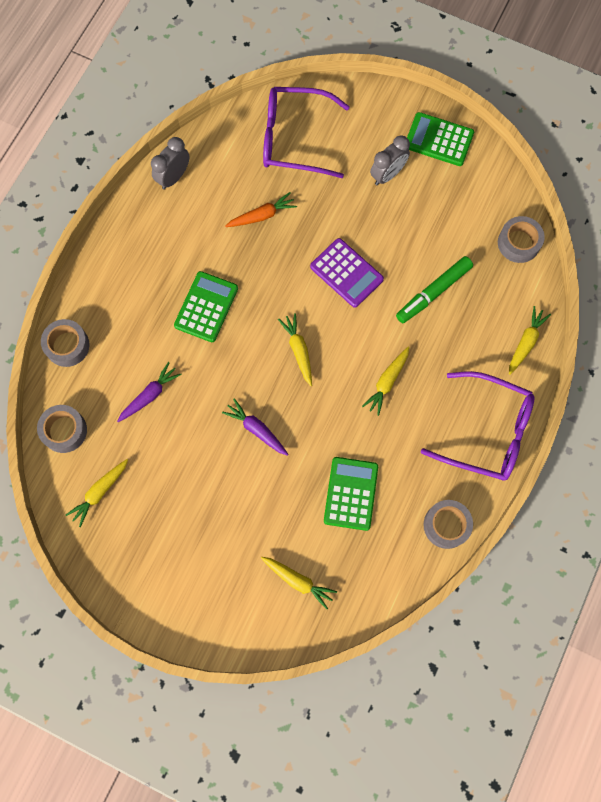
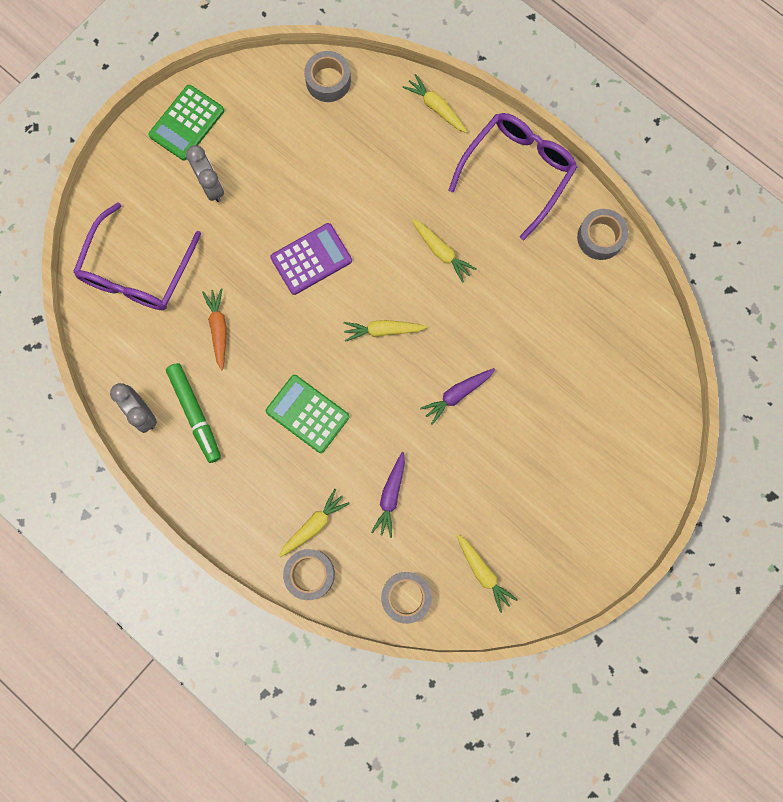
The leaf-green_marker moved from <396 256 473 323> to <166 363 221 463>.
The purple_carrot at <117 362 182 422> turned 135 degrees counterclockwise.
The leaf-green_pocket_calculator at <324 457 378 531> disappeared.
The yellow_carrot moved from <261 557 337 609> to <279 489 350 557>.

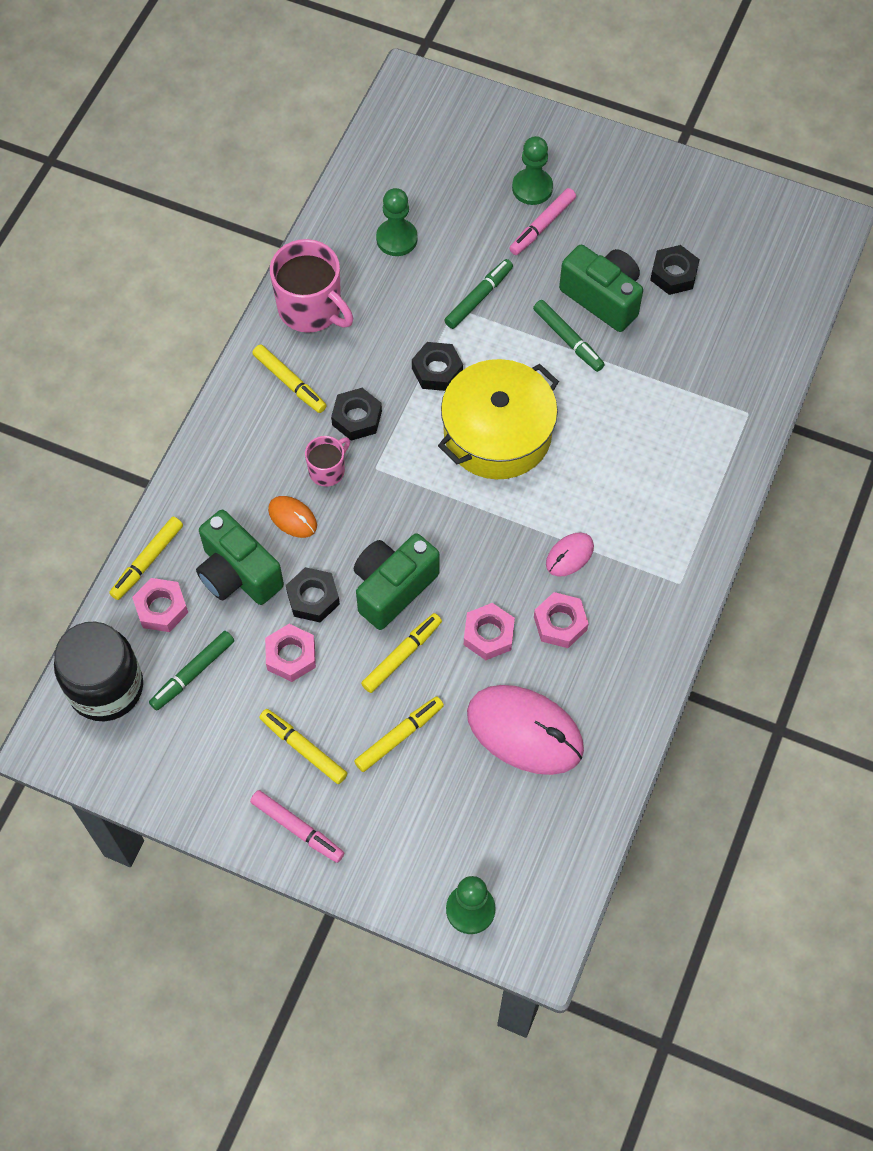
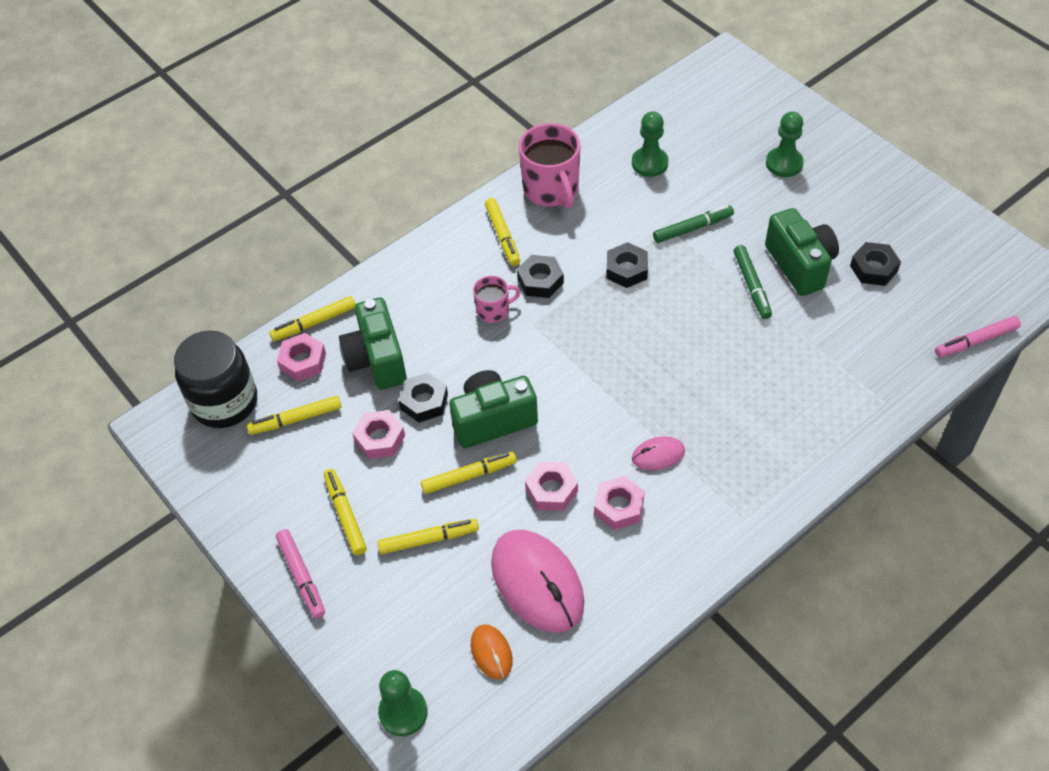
The rose-pink_marker moved from <509 188 576 255> to <935 316 1021 358>.
The yellow_stockpot at <438 359 559 479> disappeared.
The bright_orange_mouse moved from <268 496 317 538> to <471 624 513 679>.
The leaf-green_marker at <149 631 234 710> became the yellow_marker at <247 396 342 435>.

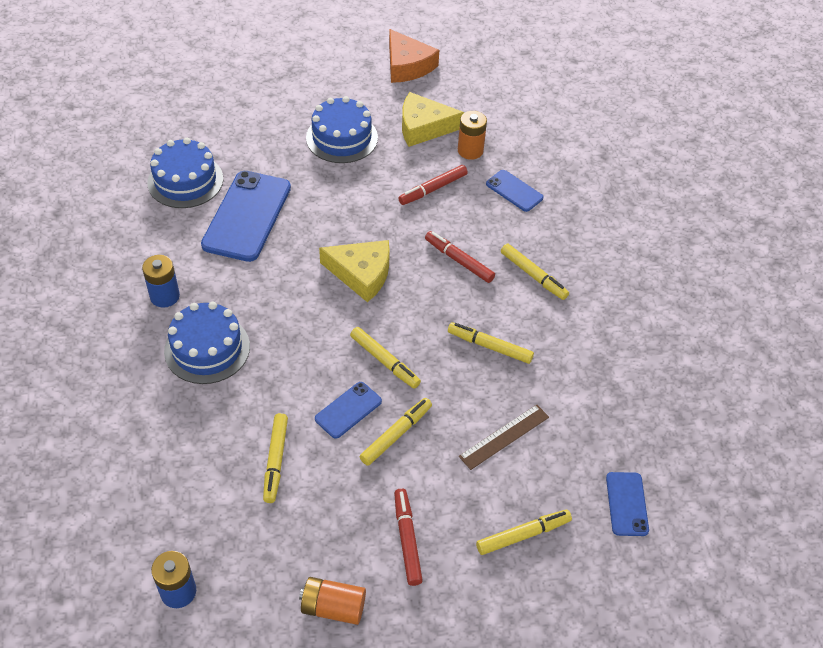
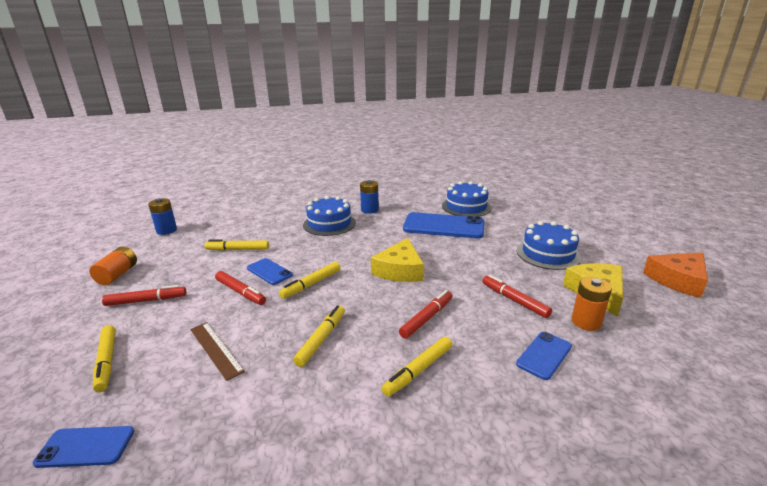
The yellow_marker at <360 398 432 466> became the red_marker at <215 271 266 305>.

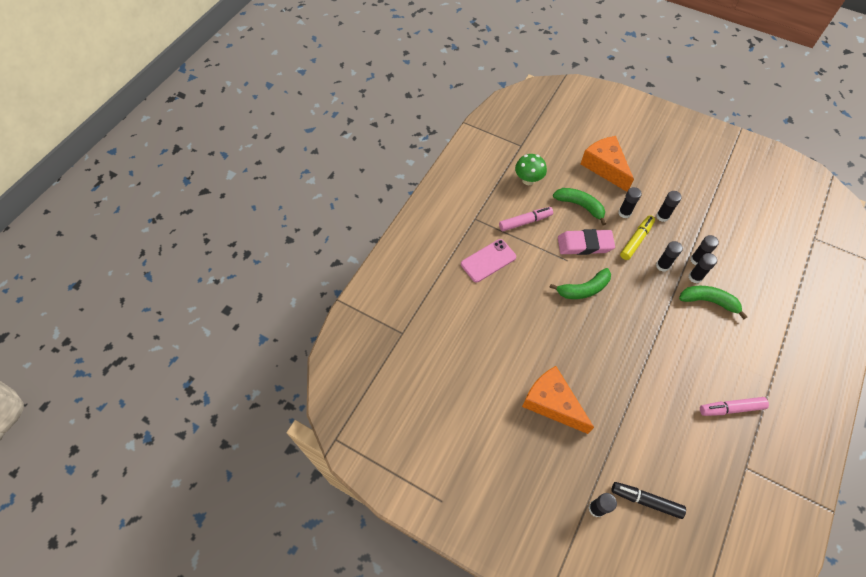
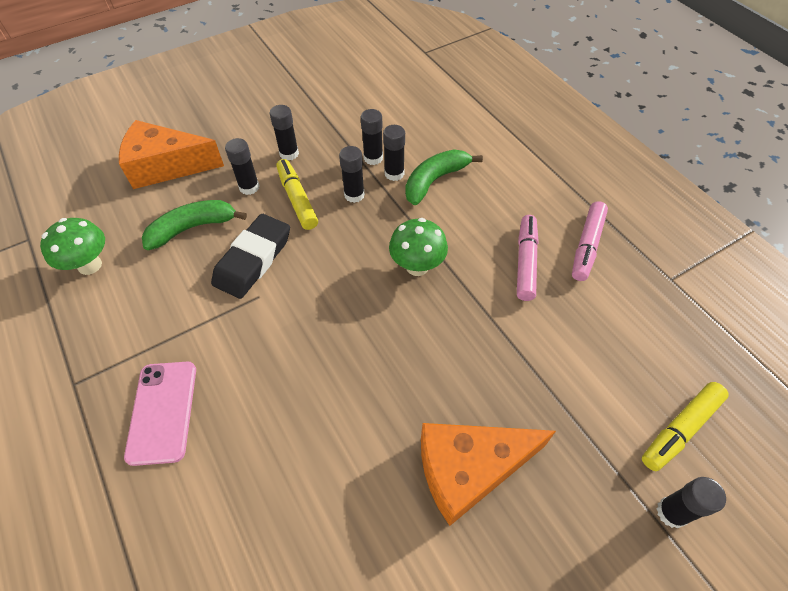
The rose-pink_marker moved from <499 207 553 231> to <517 215 539 301>.
The rose-pink_eraser at <558 229 615 255> became the jet-black_eraser at <211 214 290 299>.
The leaf-green_toy_banana at <549 268 611 299> disappeared.
The jet-black_marker at <612 482 686 519> became the yellow_marker at <642 382 729 471>.
The leaf-green_mushroom at <389 218 448 276> appeared.

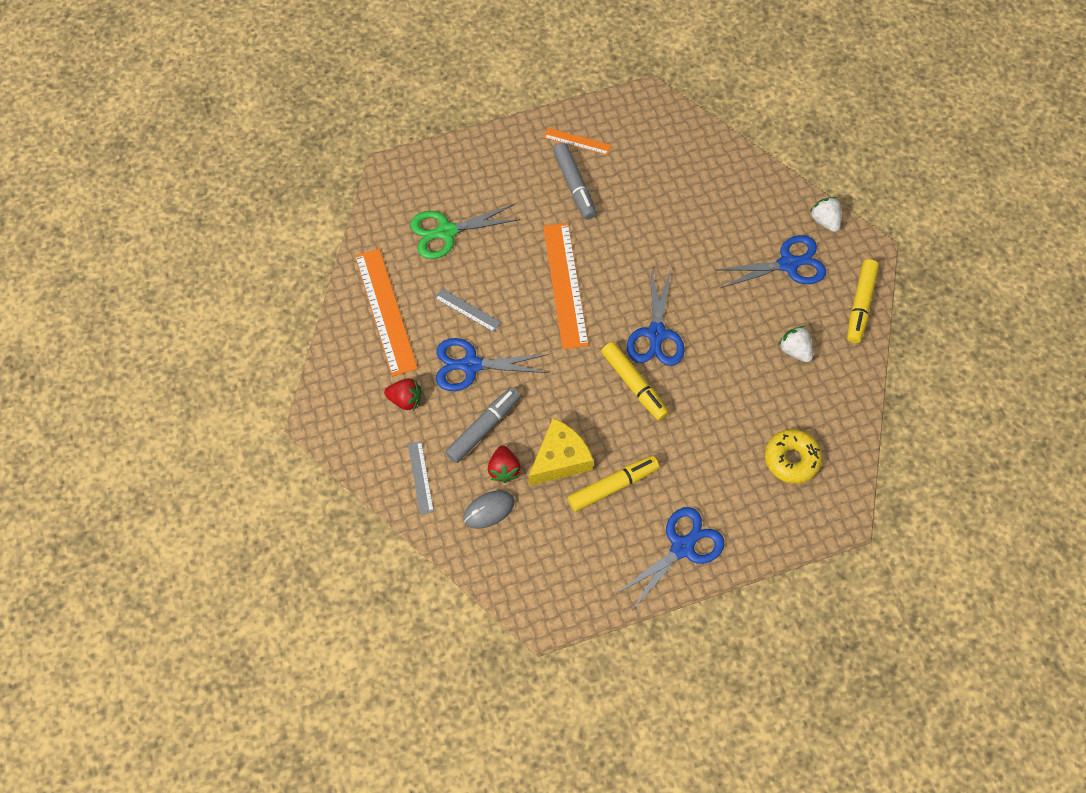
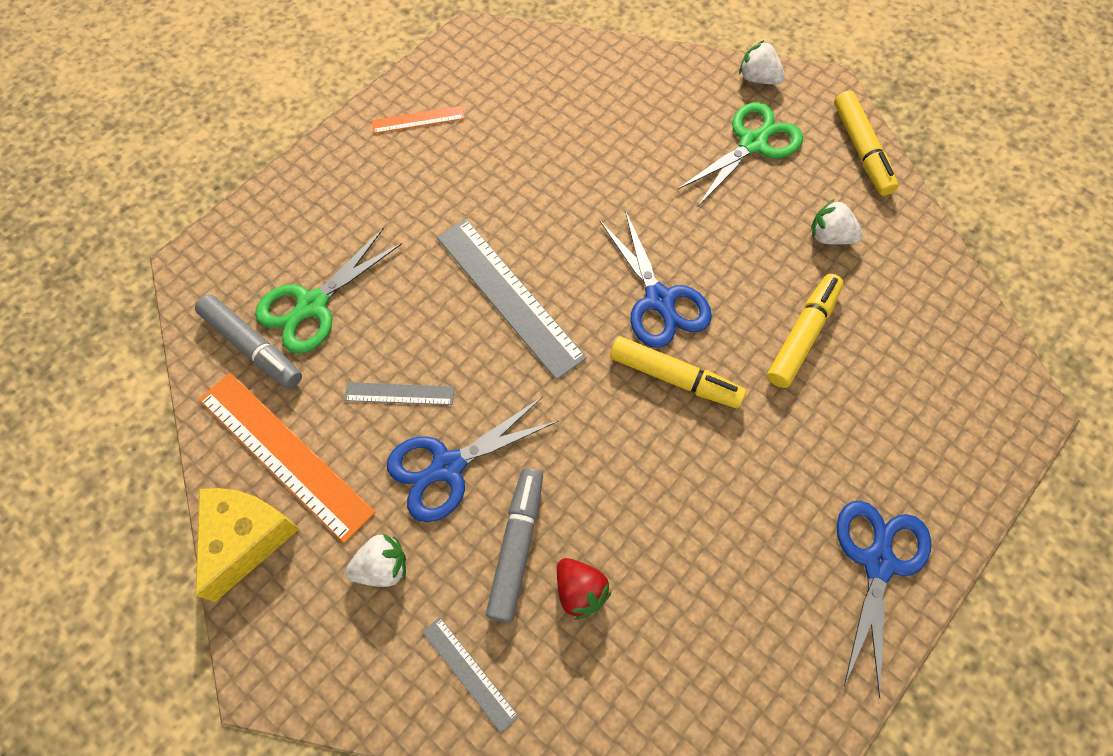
The ash-grey_marker moved from <553 143 596 220> to <195 295 302 389>.
The bright_orange_ruler at <543 223 589 349> became the ash-grey_ruler at <437 219 587 380>.
The cobalt_pair_of_scissors at <716 235 826 288> became the leaf-green_pair_of_scissors at <677 102 803 206>.
The red_strawberry at <384 378 421 411> became the white_strawberry at <345 534 406 587>.
The yellow_cheese moved from <529 418 594 486> to <196 488 299 602>.
The yellow_glazed_donut at <765 429 822 484> disappeared.
The yellow_marker moved from <568 455 659 512> to <767 274 844 388>.
The ash-grey_mouse at <463 490 515 529> disappeared.

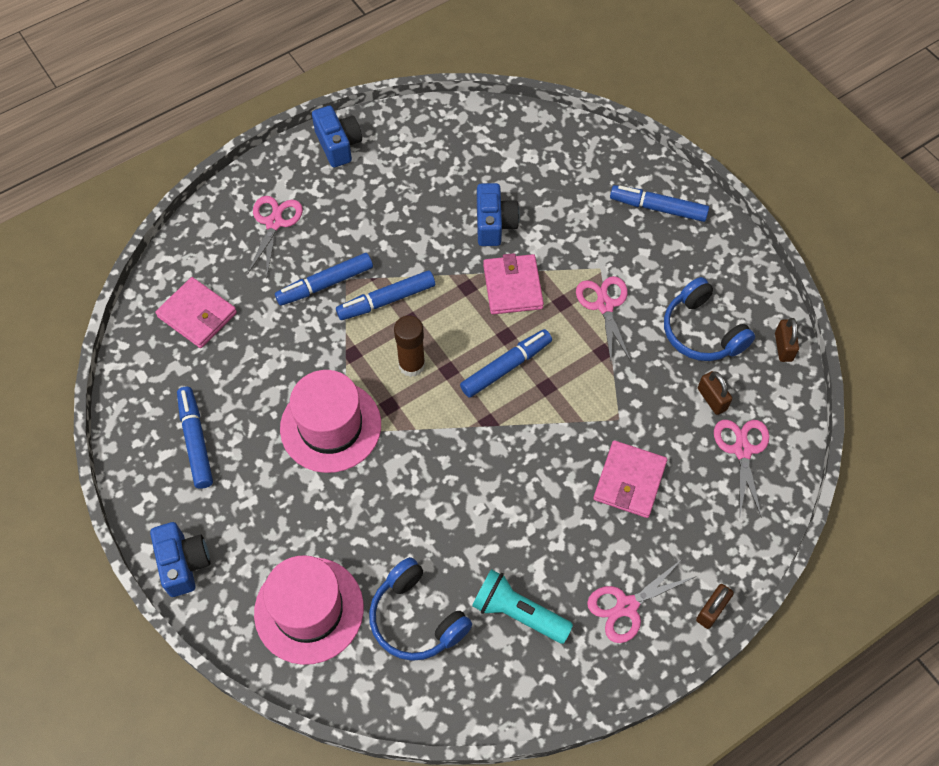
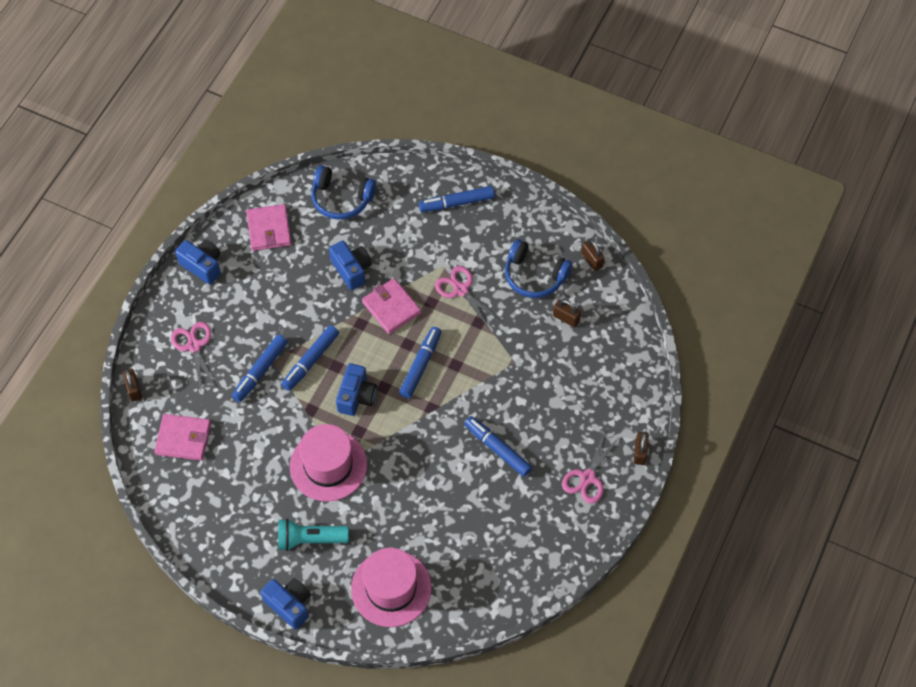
The dark_brown_glue at <394 316 425 377> was replaced by the cobalt_photo_camera at <336 363 377 416>.
The cobalt_marker moved from <177 387 213 489> to <464 416 532 477>.
The rose-pink_pair_of_scissors at <714 420 769 518> disappeared.
The rose-pink_billfold moved from <593 440 667 518> to <246 204 291 251>.
The cobalt_headset moved from <369 557 472 661> to <311 165 376 220>.
The aqua_pocket_torch moved from <472 569 573 644> to <278 519 349 551>.
The dark_brown_lock at <123 369 142 402> appeared.

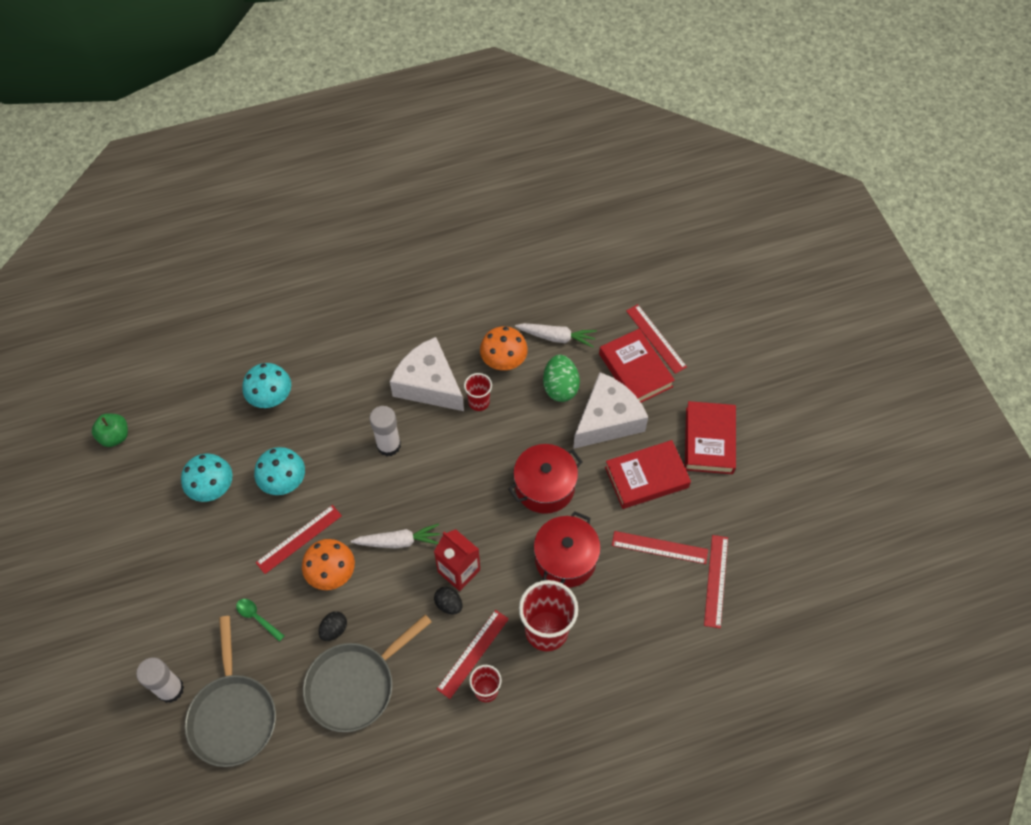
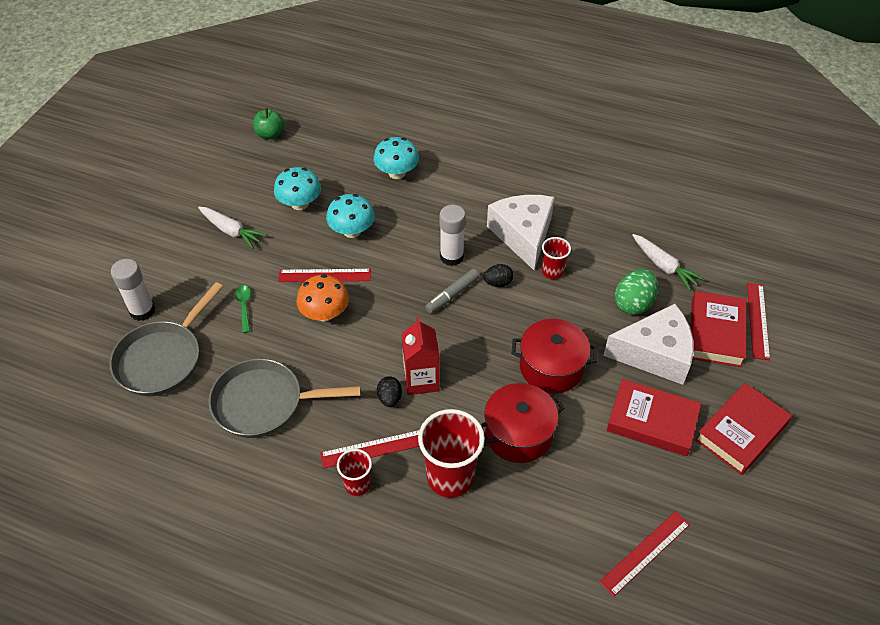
The bright_orange_mushroom at <480 326 528 370> disappeared.
The white_carrot moved from <351 523 440 548> to <198 207 267 248>.
The red_ruler at <612 531 708 564> disappeared.
The jet-black_egg moved from <319 611 347 641> to <483 264 513 287>.
The ash-grey_marker at <425 269 480 313> appeared.

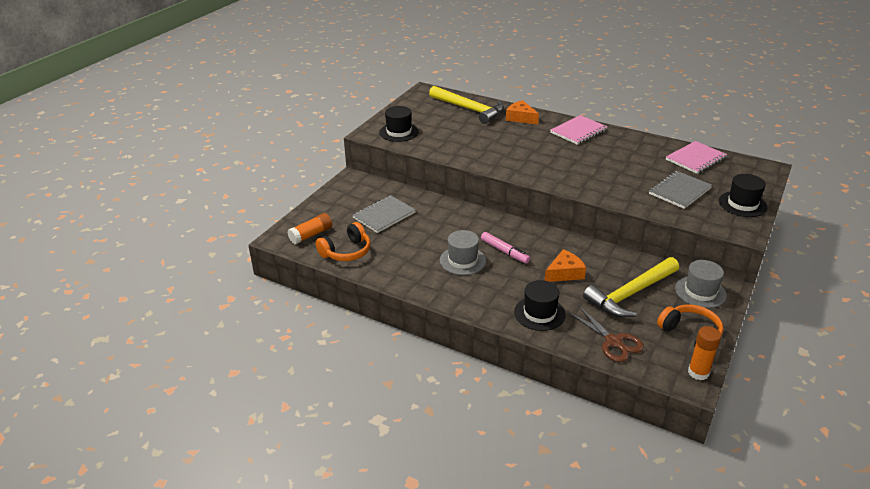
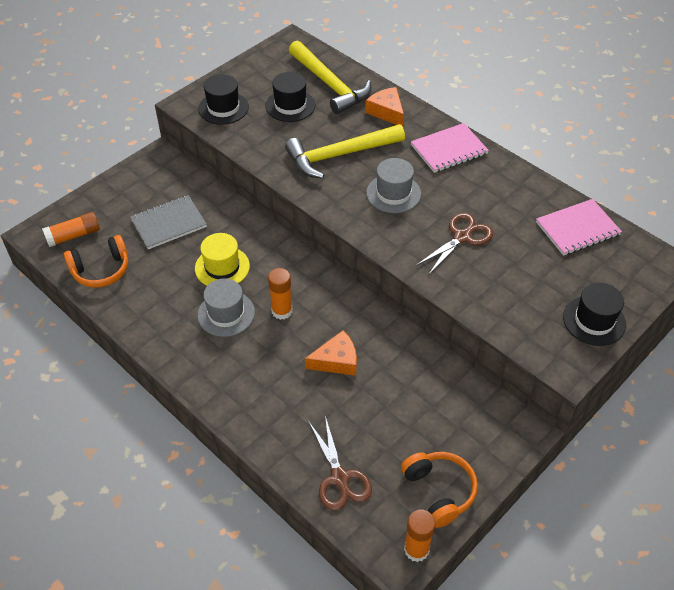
The ash-grey_notebook at <649 171 712 209> disappeared.
The rose-pink_marker at <481 232 530 264> was replaced by the bright_orange_glue at <268 268 292 320>.
The yellow_hammer moved from <583 257 679 318> to <285 124 405 179>.
The ash-grey_top_hat moved from <675 260 727 308> to <366 158 421 213>.
The jet-black_top_hat moved from <514 280 566 331> to <266 72 316 122>.
The dark_brown_pair_of_scissors at <416 213 493 274> appeared.
The yellow_top_hat at <195 233 250 286> appeared.

